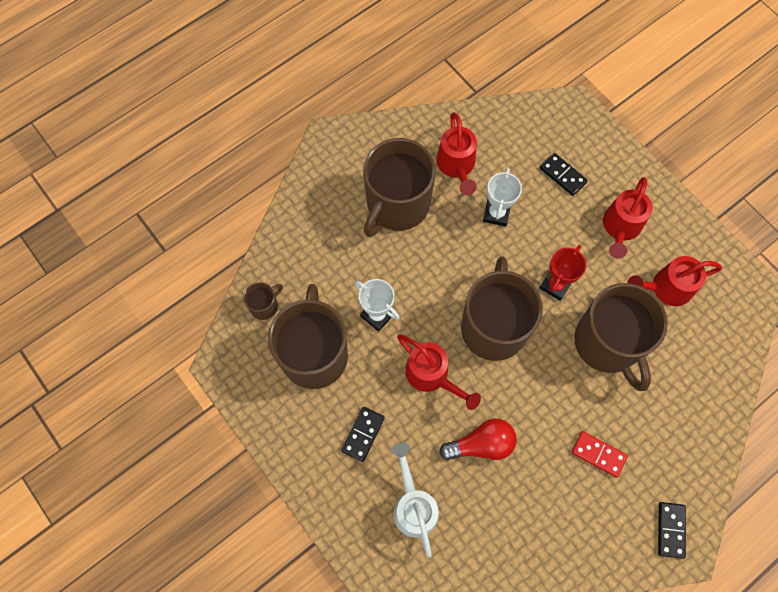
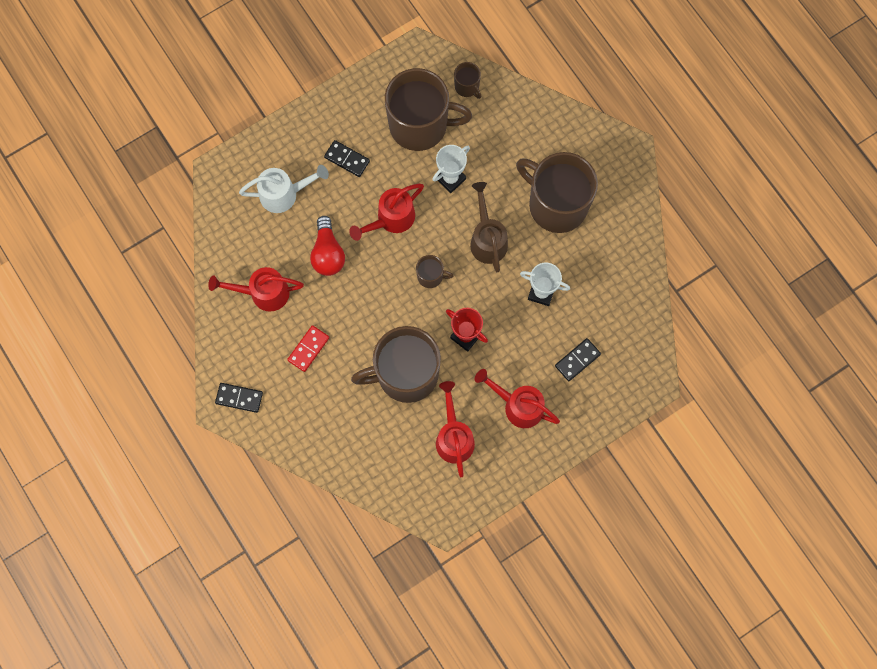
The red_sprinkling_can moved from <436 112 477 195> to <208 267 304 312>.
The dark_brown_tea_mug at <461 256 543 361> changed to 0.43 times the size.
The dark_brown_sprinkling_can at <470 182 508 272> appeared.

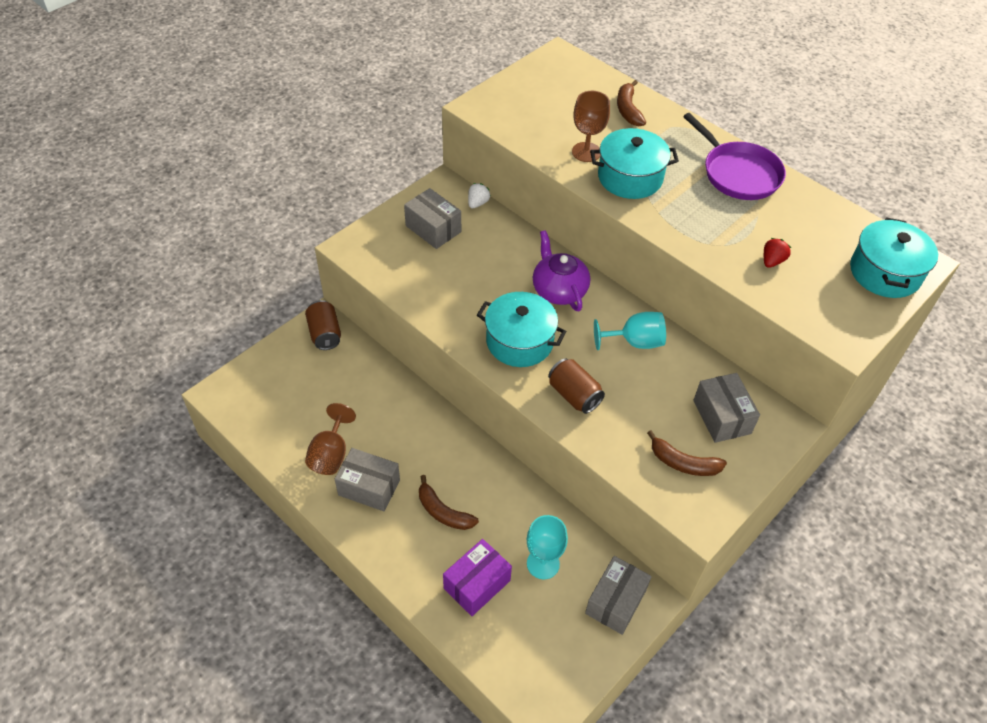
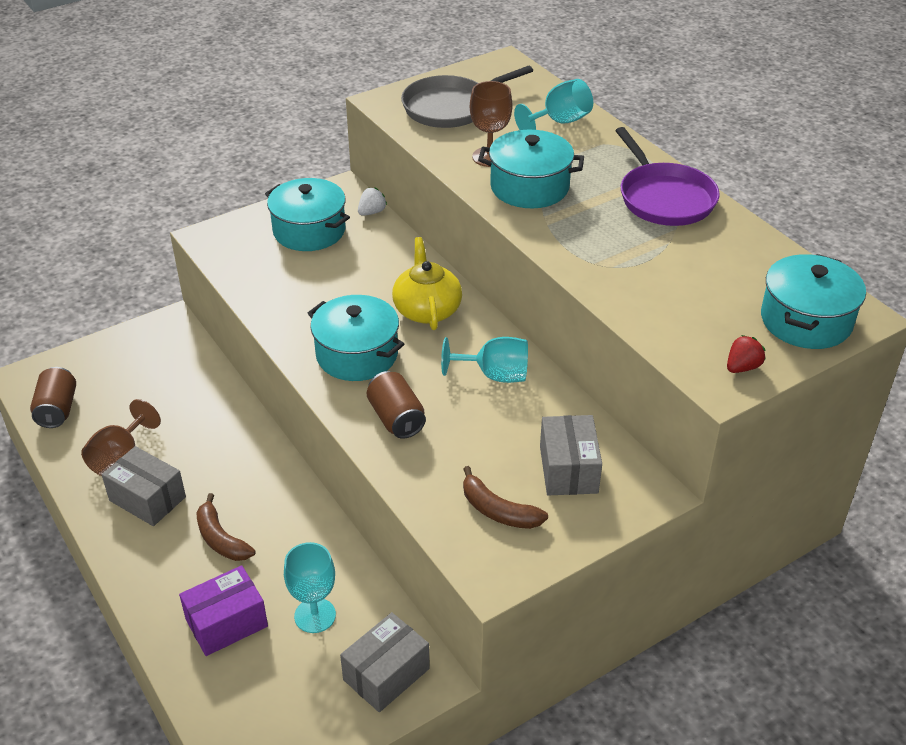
The dark_brown_toy_banana at <617 80 646 126> was replaced by the aqua_wine_glass at <514 79 593 130>.
The ash-grey_parcel at <404 188 461 249> was replaced by the aqua_stockpot at <265 178 350 251>.
The purple_teapot at <533 230 590 311> became the yellow_teapot at <392 237 462 330>.
The red_strawberry moved from <764 238 791 268> to <727 335 765 373>.
The dark_brown_can moved from <305 300 341 350> to <30 367 76 428>.
The ash-grey_skillet at <401 66 533 128> appeared.

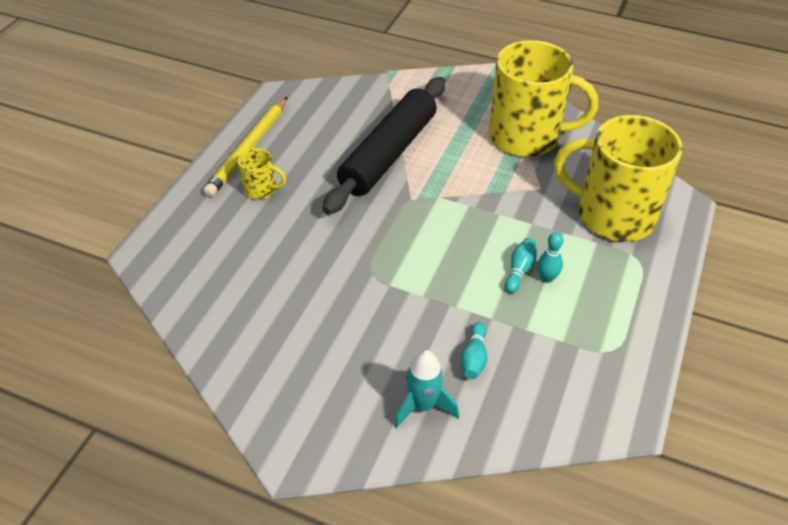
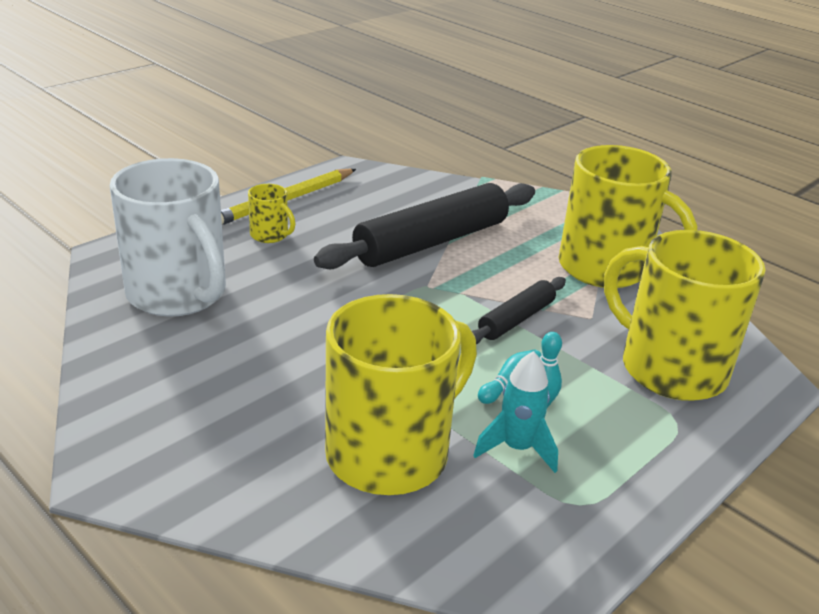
The aqua_bowling_pin at <460 322 488 379> was replaced by the yellow_tea_mug at <325 294 477 495>.
The aqua_rocket moved from <394 350 459 428> to <473 351 558 473>.
The white_tea_mug at <110 158 226 317> appeared.
The jet-black_dough_roller at <472 277 566 344> appeared.

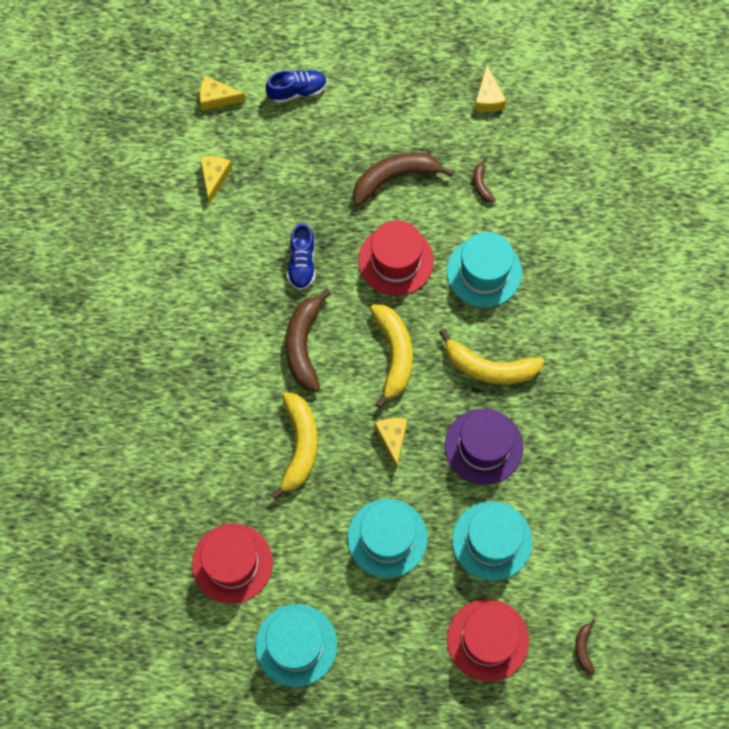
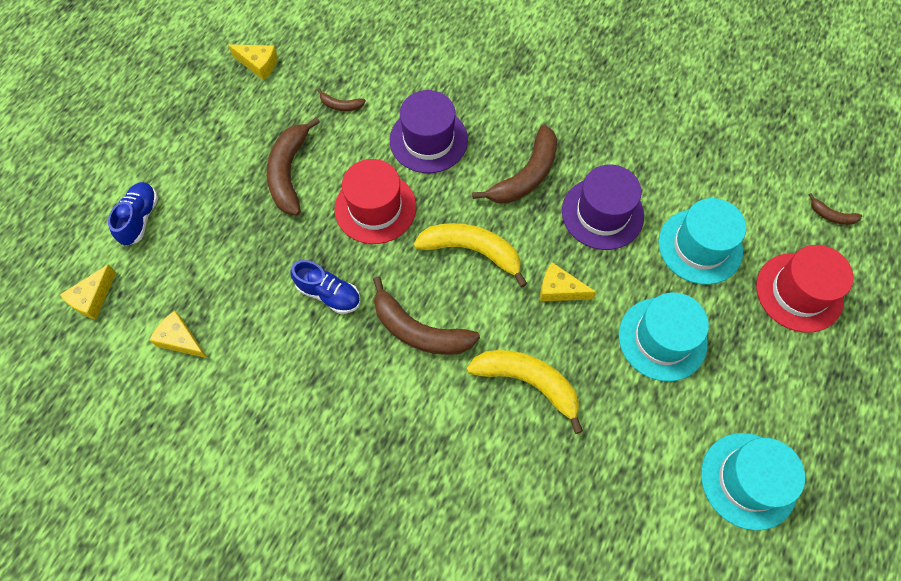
The aqua_top_hat at <447 232 522 307> became the purple_top_hat at <390 90 468 173>.
The yellow_toy_banana at <439 329 545 384> became the dark_brown_toy_banana at <472 125 557 203>.
The red_top_hat at <192 524 273 604> disappeared.

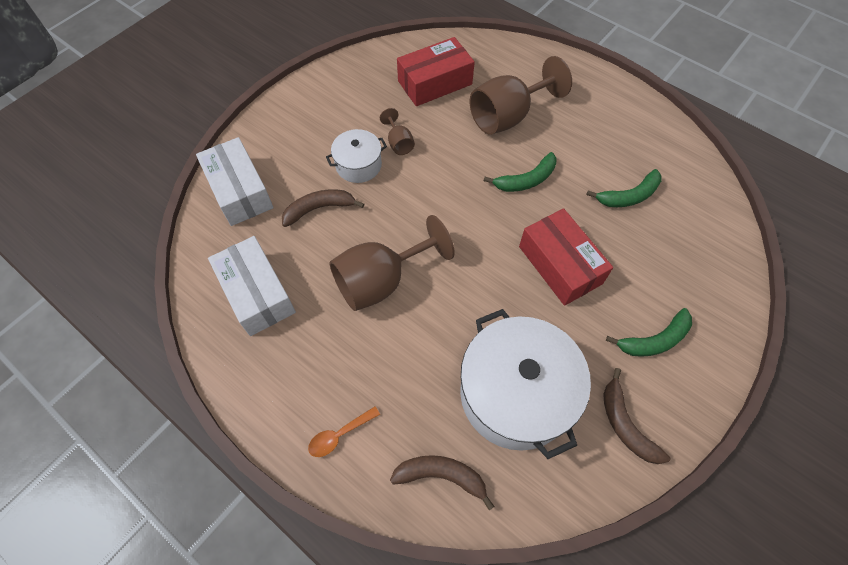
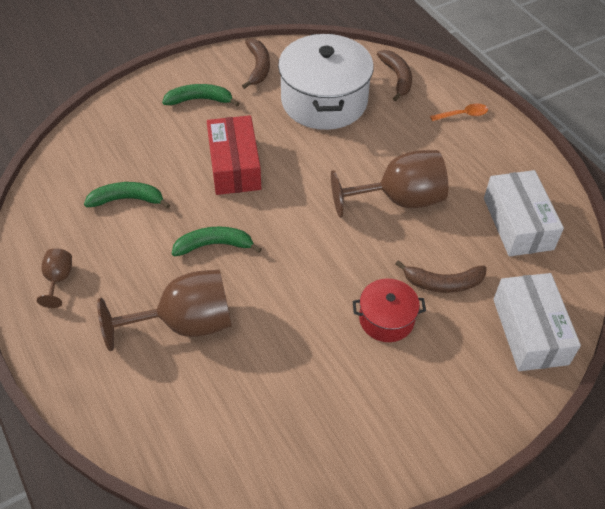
The red_parcel at <397 37 475 106> disappeared.
The dark_brown_wine_glass moved from <380 108 415 155> to <37 248 72 308>.
The white_stockpot at <326 129 387 183> became the red_stockpot at <352 278 426 342>.
The dark_brown_toy_banana at <390 455 495 511> turned 135 degrees counterclockwise.

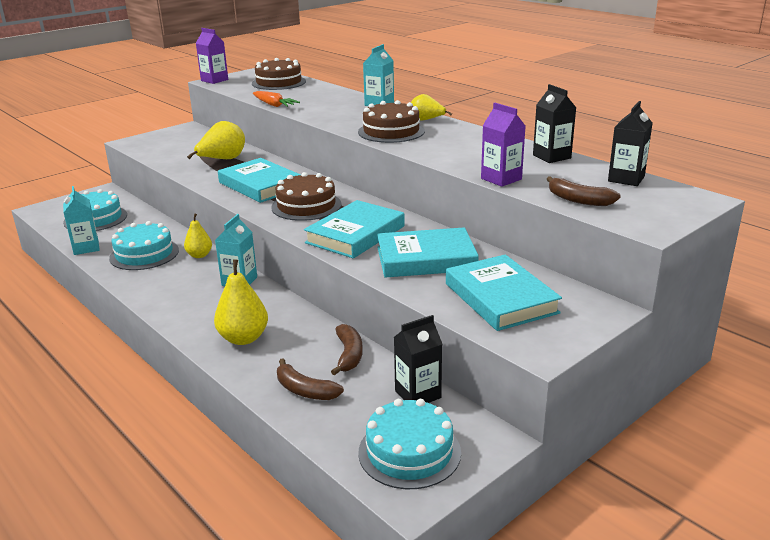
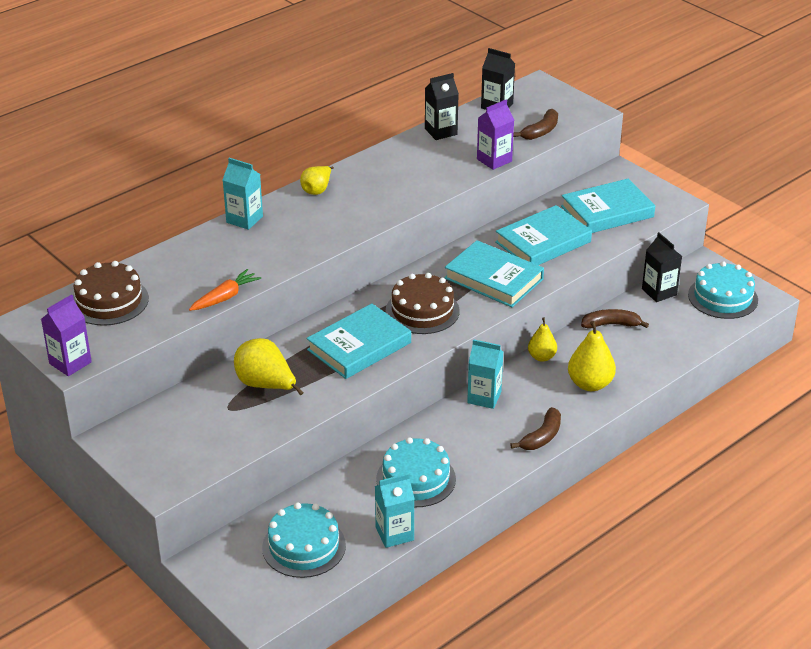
The dark_brown_gateau at <358 100 425 143> disappeared.
The yellow_pear moved from <184 213 212 258> to <528 317 557 362>.
The aqua_hardback at <377 227 479 278> turned 60 degrees clockwise.
The dark_brown_toy_banana moved from <277 359 344 400> to <510 407 561 450>.

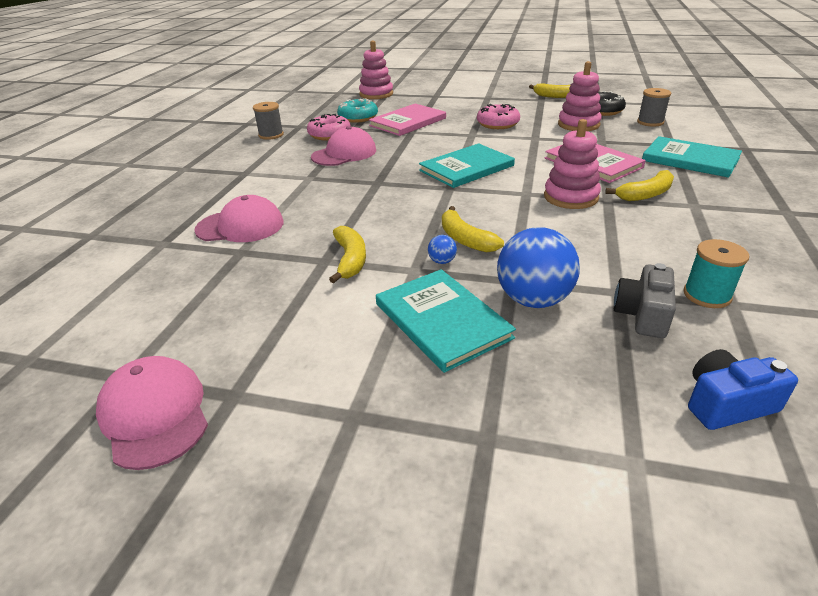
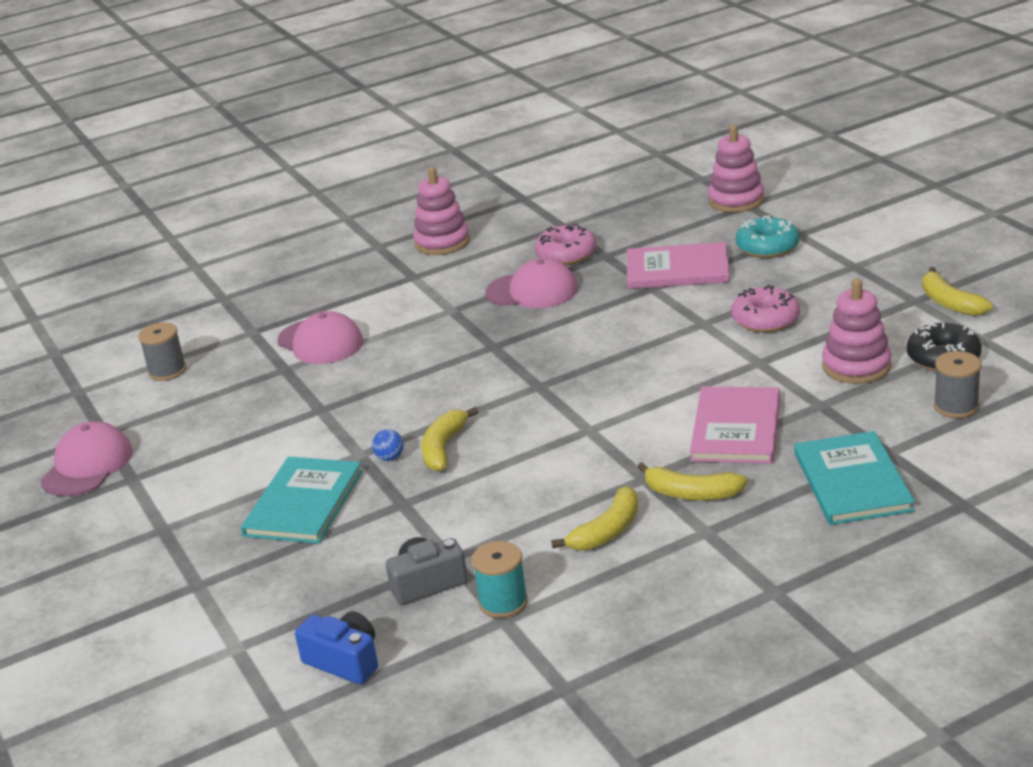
The aqua_glazed_donut moved from <337 99 378 123> to <736 215 799 258>.
The ash-grey_bobbin moved from <253 102 284 140> to <138 322 187 381>.
The rose-pink_ring_stacker moved from <544 119 601 209> to <413 167 470 255>.
The aqua_hardback at <419 144 515 188> disappeared.
The yellow_toy_banana moved from <329 226 366 284> to <551 486 638 550>.
The cobalt_play_ball at <497 227 580 308> disappeared.

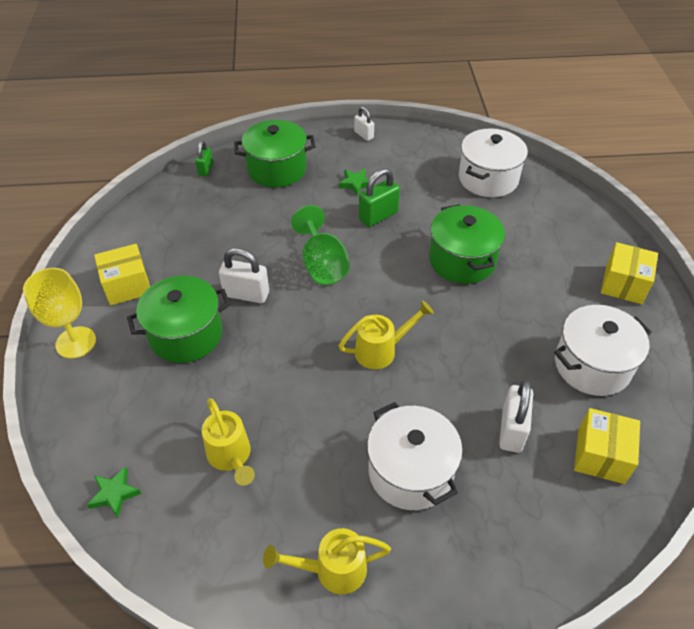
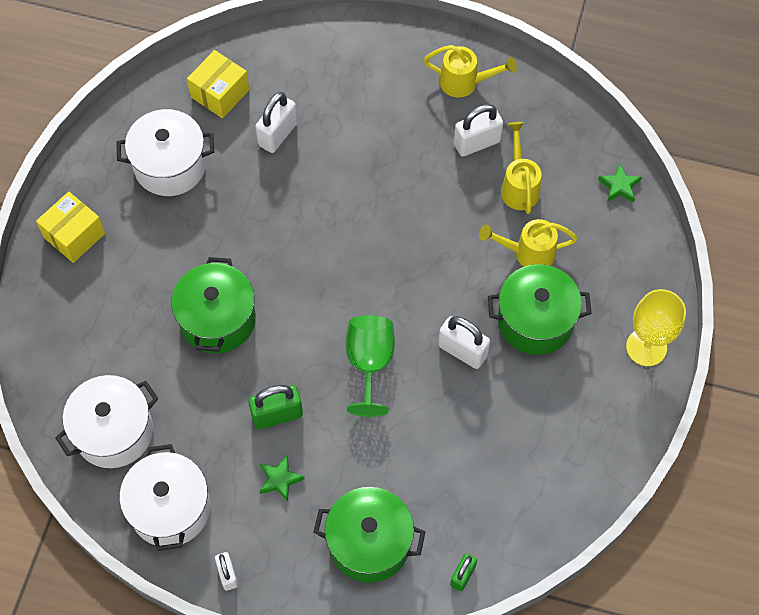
The yellow_parcel at <94 244 150 306> disappeared.
The yellow_sprinkling_can moved from <339 300 434 369> to <479 219 578 267>.
The white_stockpot moved from <367 402 463 510> to <119 444 210 551>.
The white_lock at <454 104 503 157> appeared.

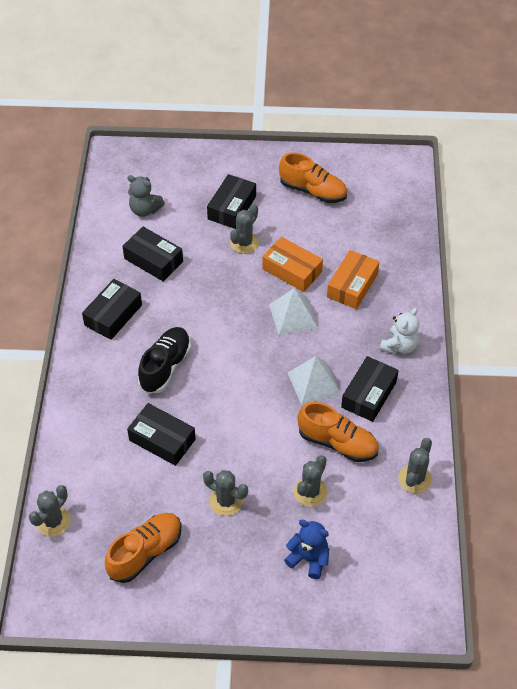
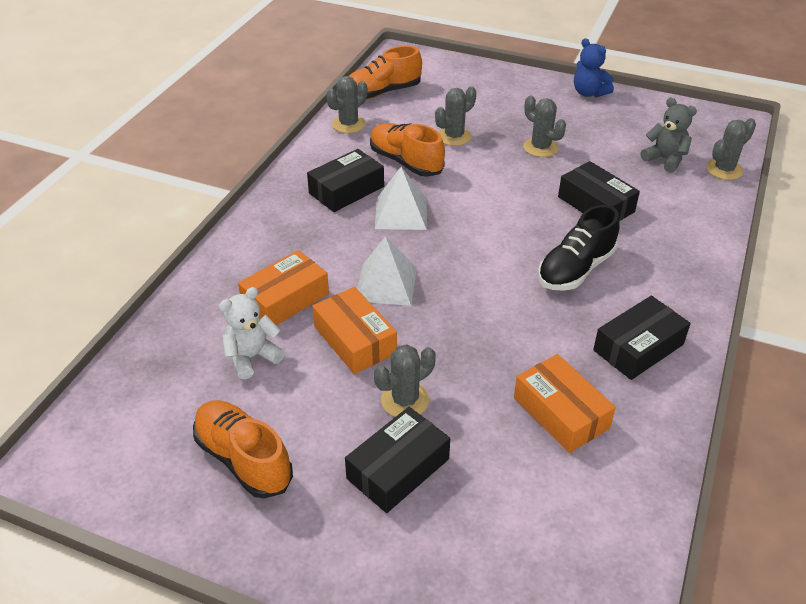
The ash-grey_teddy_bear moved from <127 175 165 217> to <641 98 697 173>.
The jet-black_parcel at <123 227 183 281> became the bright_orange_parcel at <514 354 616 453>.
The white_teddy_bear moved from <380 308 419 354> to <219 287 285 380>.
The bright_orange_shoe moved from <105 513 181 583> to <349 46 422 99>.
The cobalt_teddy_bear moved from <284 520 329 579> to <574 38 614 97>.

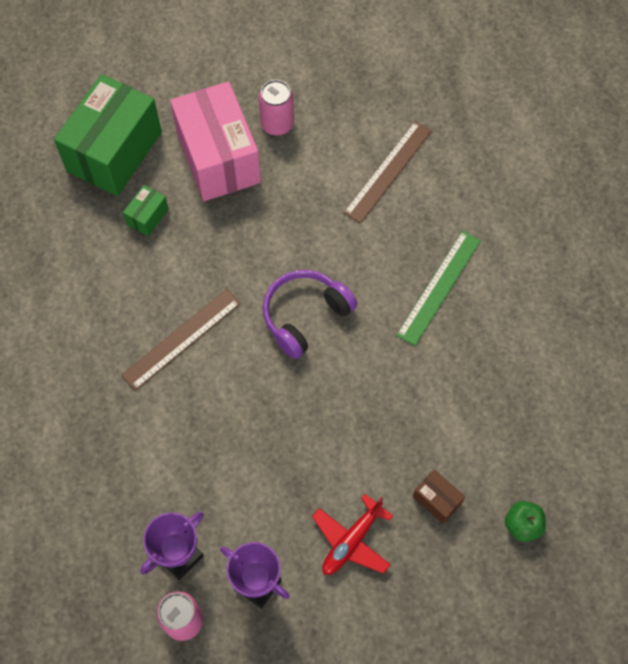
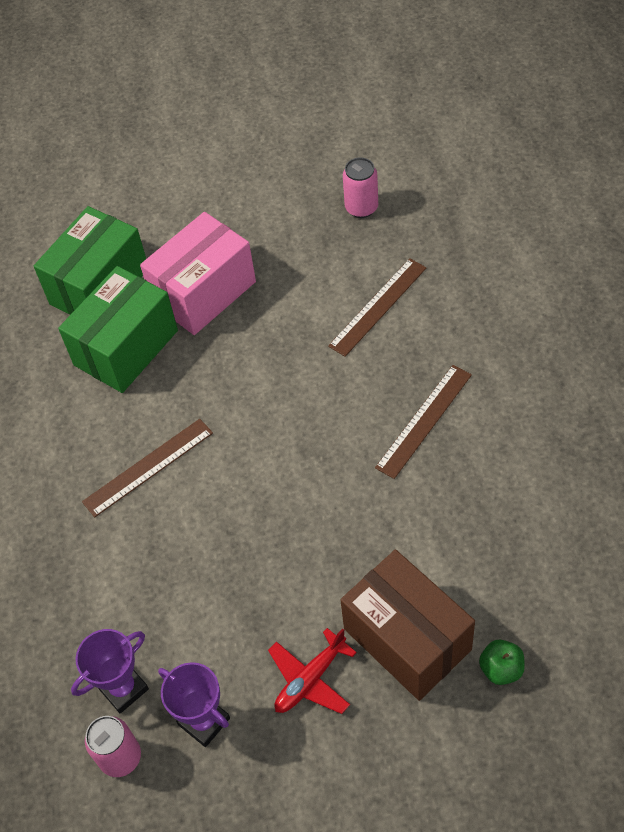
The rose-pink_can moved from <259 80 294 136> to <343 157 378 218>.
The rose-pink_parcel at <170 81 261 201> turned 60 degrees clockwise.
The leaf-green_parcel at <123 185 169 236> changed to 2.37 times the size.
The leaf-green_ruler at <396 231 481 346> became the dark_brown_ruler at <375 365 472 479>.
The purple_headset at <263 270 358 359> disappeared.
The dark_brown_parcel at <413 469 465 524> changed to 2.37 times the size.

